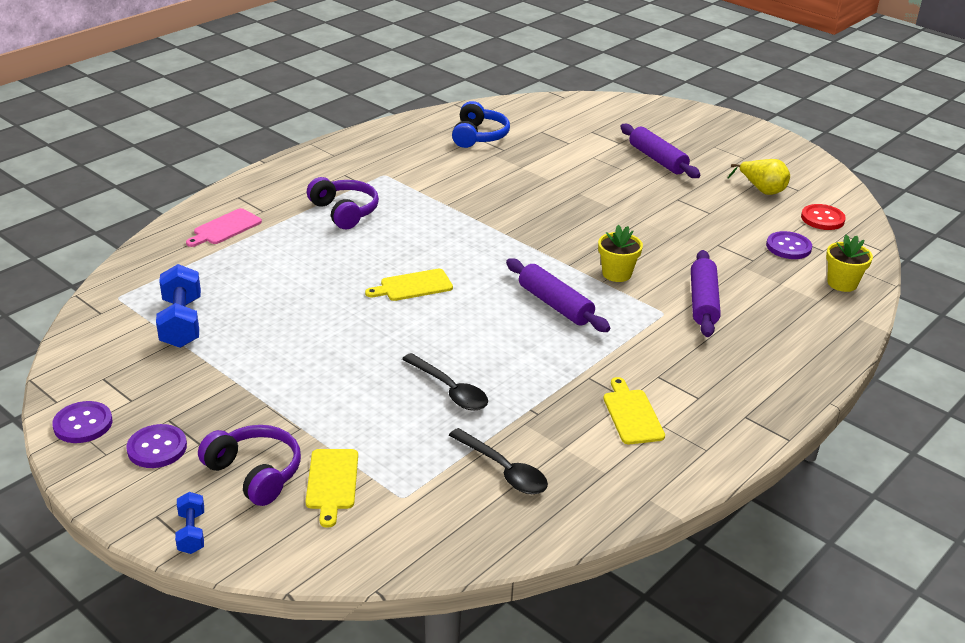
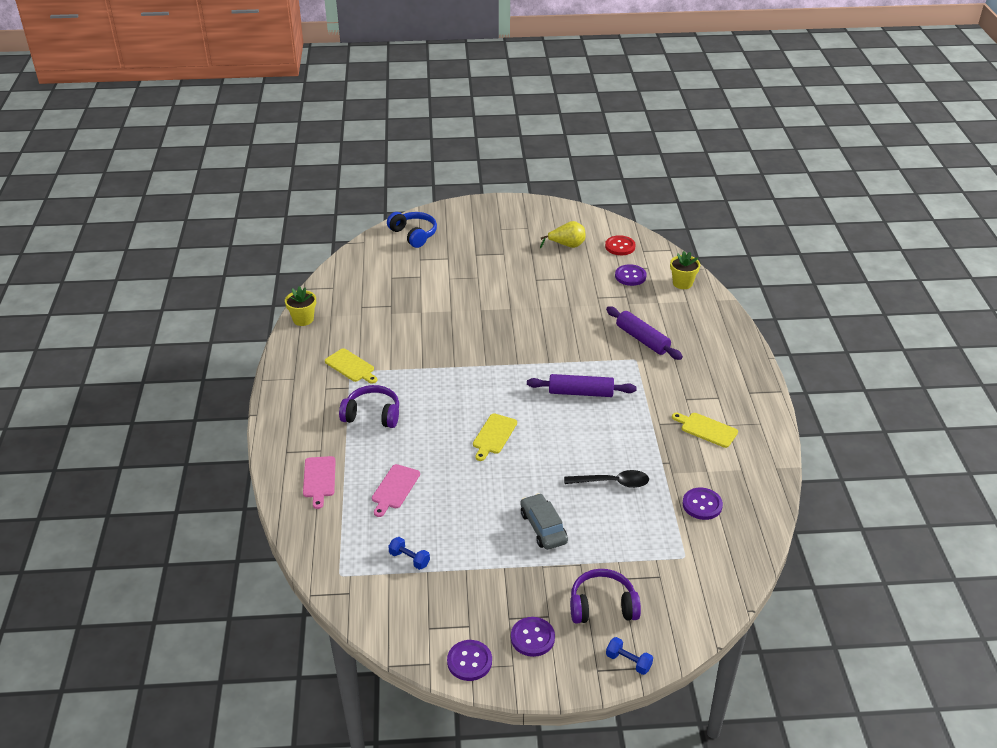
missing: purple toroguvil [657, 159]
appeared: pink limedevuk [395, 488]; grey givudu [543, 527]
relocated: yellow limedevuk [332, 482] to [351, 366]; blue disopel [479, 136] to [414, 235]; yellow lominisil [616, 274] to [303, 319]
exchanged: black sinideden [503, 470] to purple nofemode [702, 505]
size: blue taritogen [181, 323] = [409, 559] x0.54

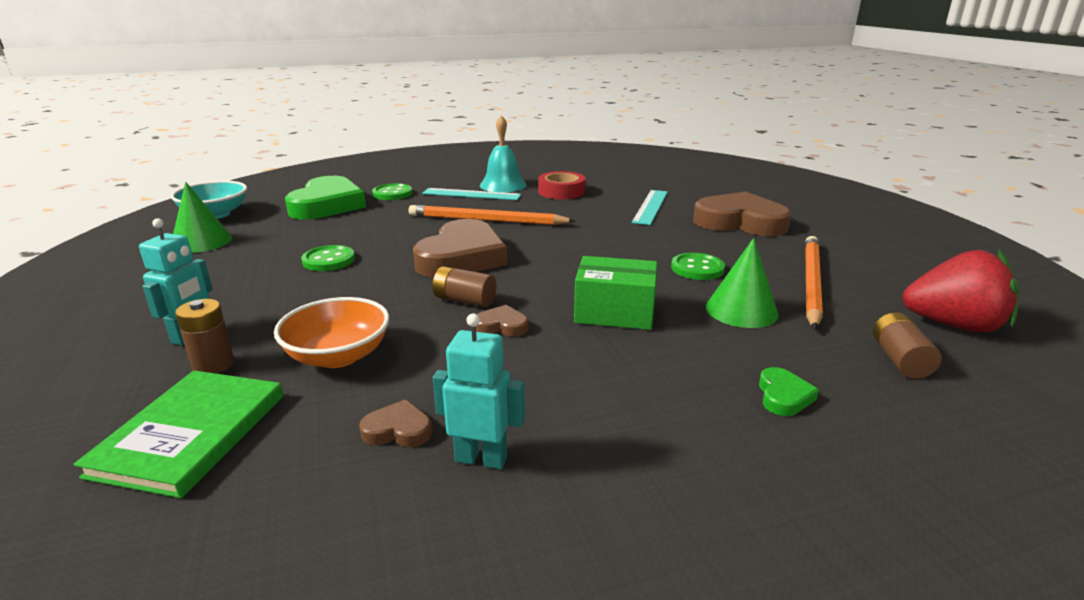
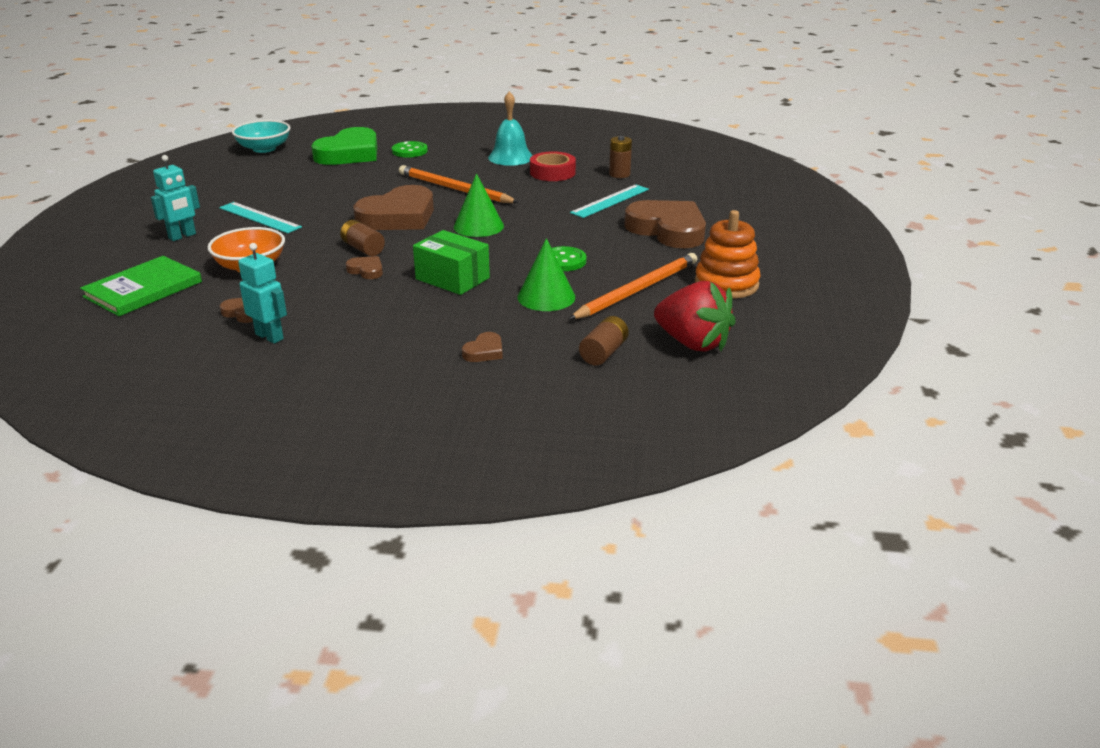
missing: green nofemode [328, 260]
appeared: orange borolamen [726, 284]
relocated: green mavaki [201, 242] to [478, 226]; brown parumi [213, 365] to [619, 174]; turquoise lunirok [471, 194] to [260, 217]
colour: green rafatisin [783, 396] to brown rafatisin [484, 351]

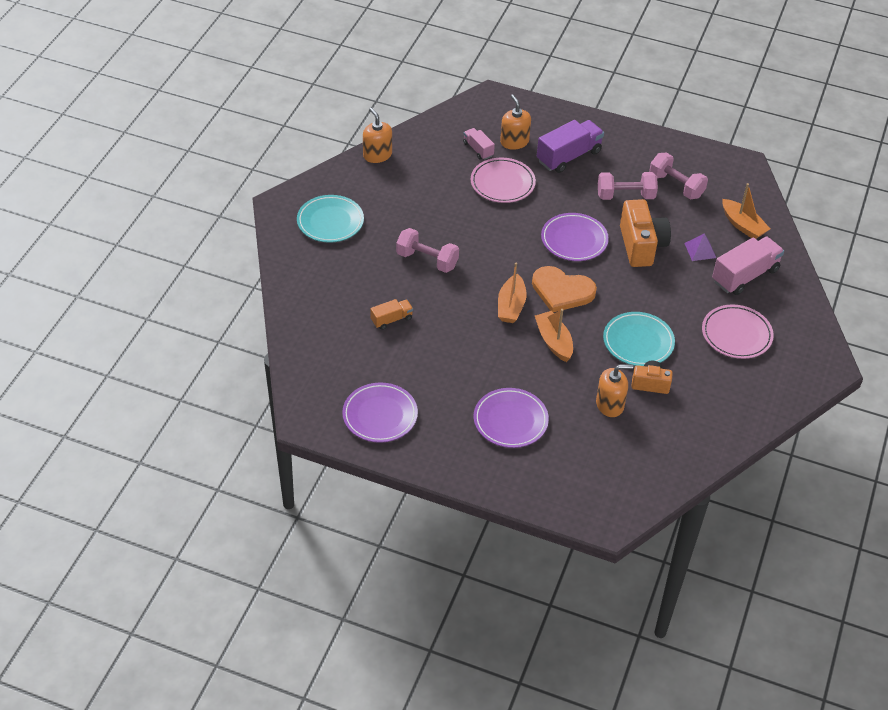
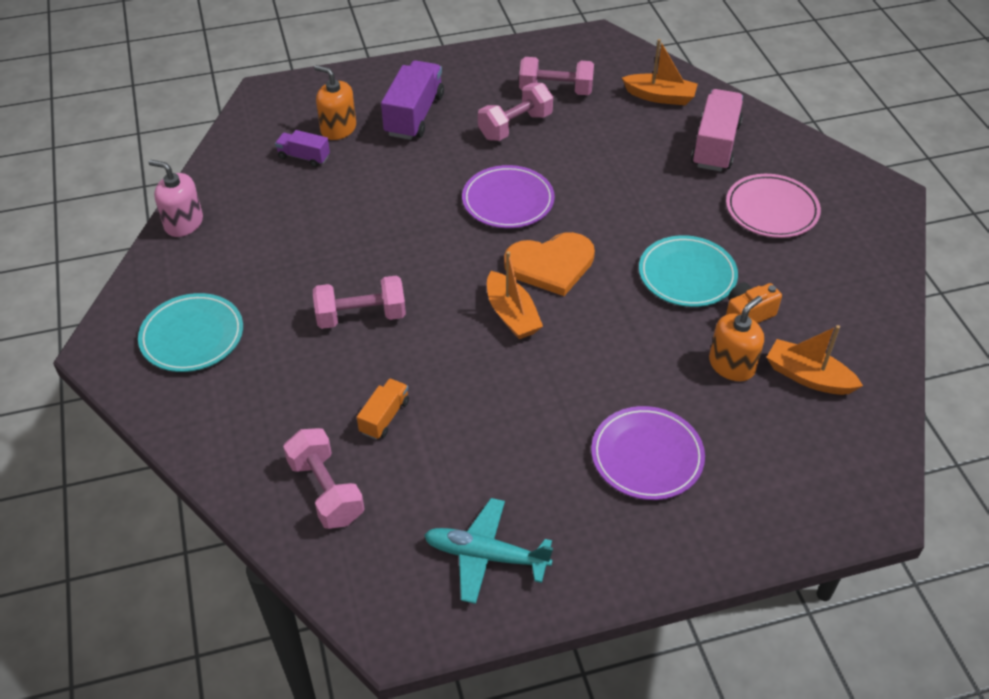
missing: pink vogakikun [502, 183]; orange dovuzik [641, 246]; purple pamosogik [700, 250]
appeared: pink taritogen [326, 491]
relocated: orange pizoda [554, 341] to [808, 377]
exchanged: purple vogakikun [380, 415] to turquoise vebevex [486, 556]
colour: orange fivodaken [377, 155] to pink fivodaken [184, 223]; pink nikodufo [478, 149] to purple nikodufo [304, 157]

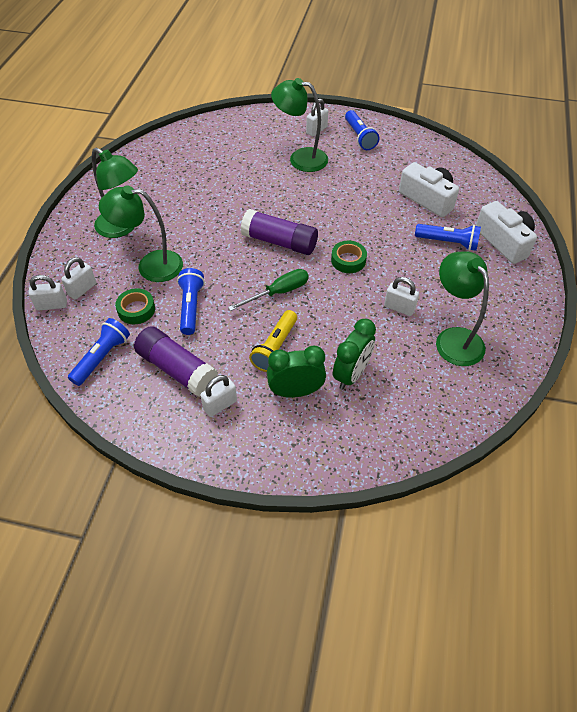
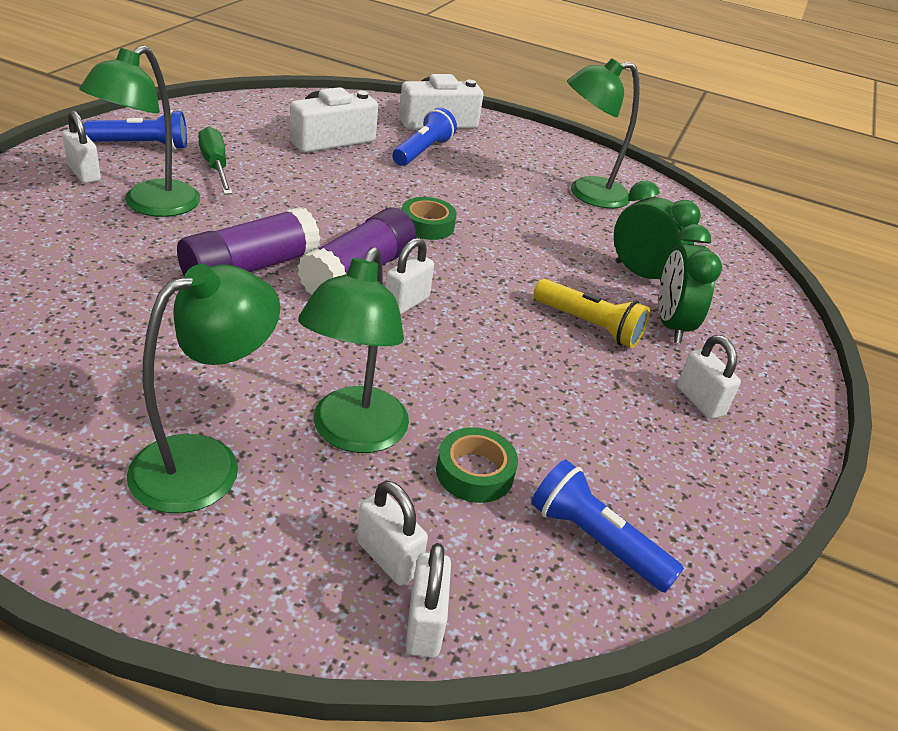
missing: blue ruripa [191, 307]
relocated: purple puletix [177, 369] to [250, 268]; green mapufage [278, 292] to [216, 166]; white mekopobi [399, 308] to [406, 302]

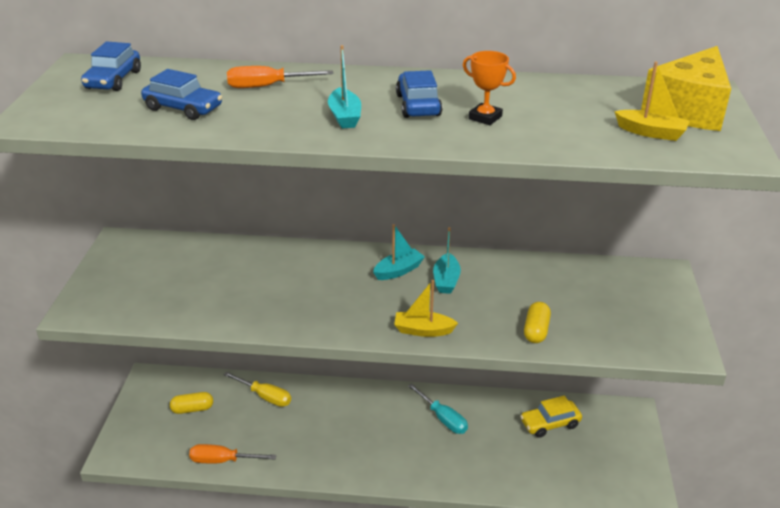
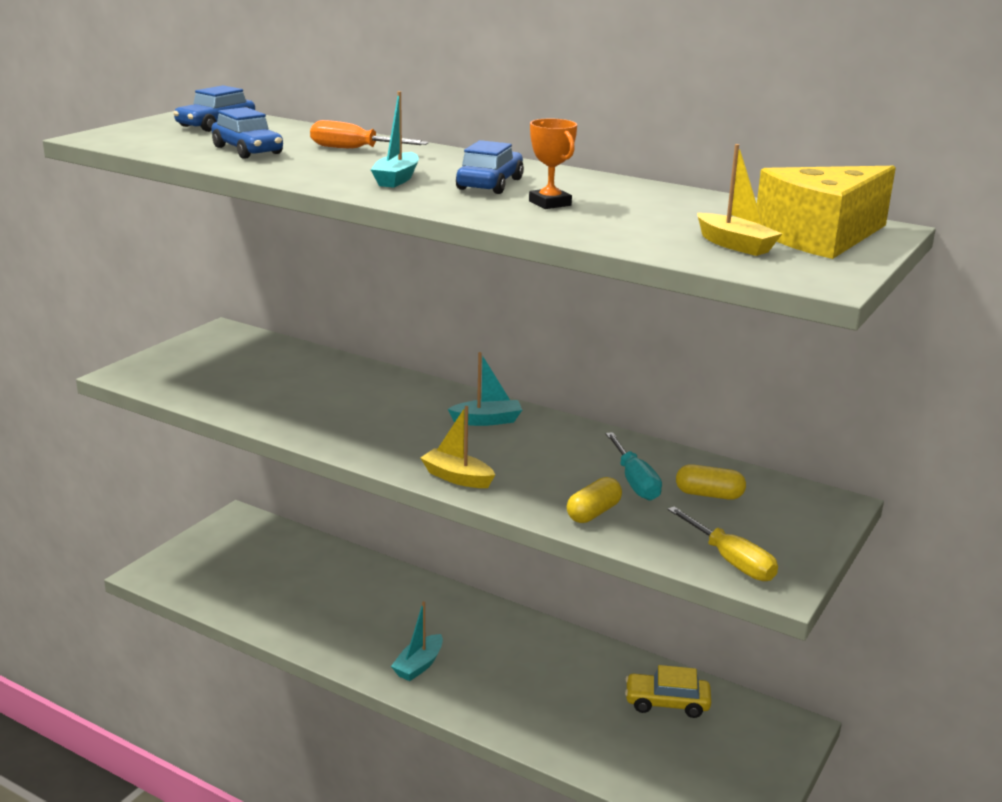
missing: orange mapufage [223, 460]
relocated: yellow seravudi [192, 409] to [709, 495]; yellow mapufage [265, 396] to [730, 560]; turquoise mapufage [443, 418] to [634, 481]; turquoise pizoda [446, 280] to [419, 665]

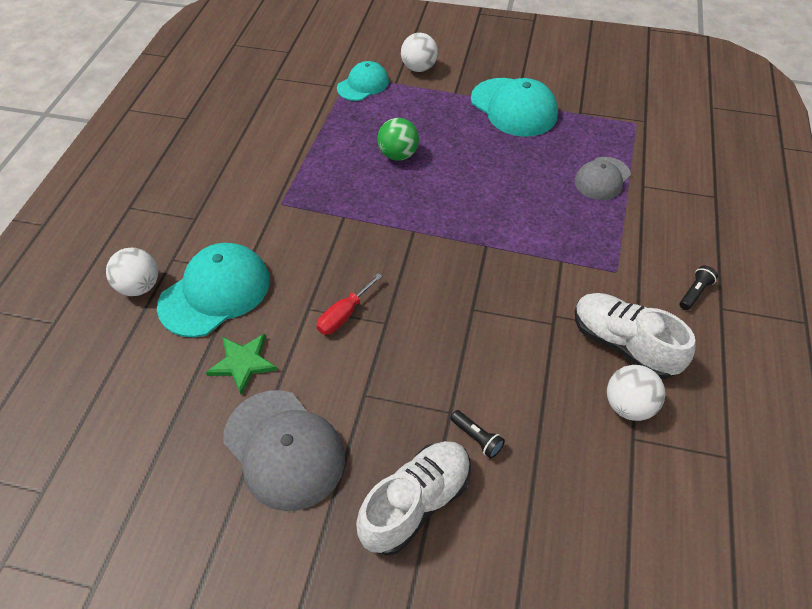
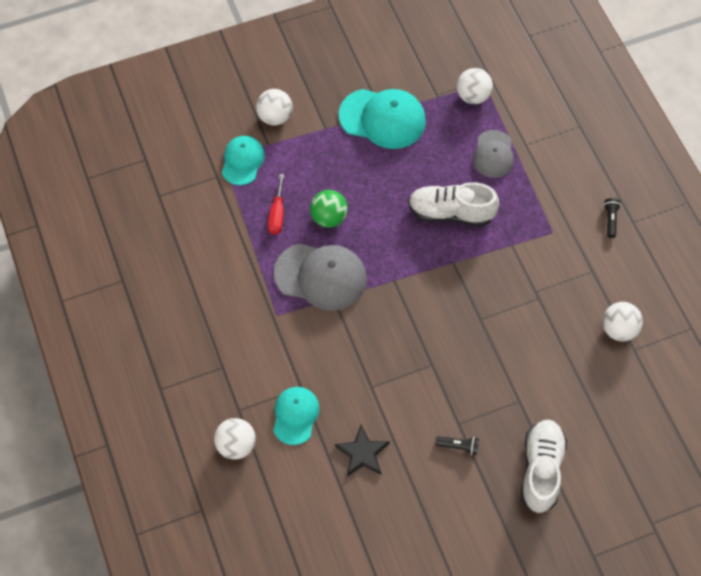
appeared: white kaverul [473, 96]
relocated: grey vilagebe [284, 449] to [321, 276]; red mapufage [344, 315] to [277, 214]; black ruripa [477, 438] to [458, 446]; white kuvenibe [623, 344] to [451, 213]
colour: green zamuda [243, 363] to black zamuda [362, 453]
size: turquoise vilagebe [215, 292] = [295, 415] x0.62

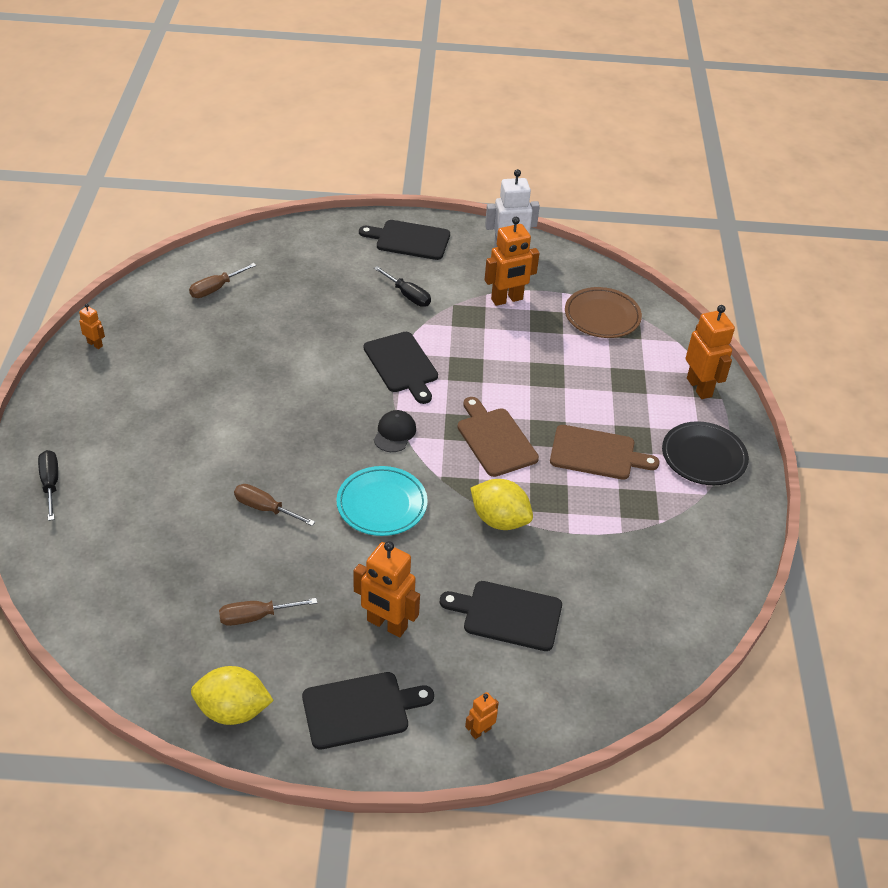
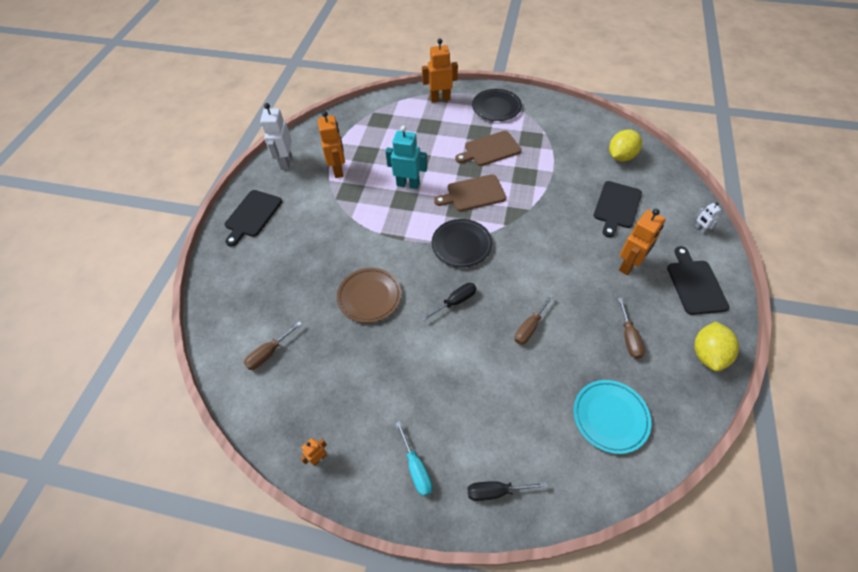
missing: black limedevuk [402, 365]
appeared: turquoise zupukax [408, 184]; turquoise mapufage [416, 468]
relocated: turquoise vogakikun [382, 504] to [610, 417]; black mapufage [408, 295] to [455, 302]; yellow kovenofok [499, 520] to [621, 156]; brown vogakikun [602, 316] to [369, 297]
exchanged: black vilagebe [394, 433] to black vogakikun [461, 245]
colour: orange zupukax [480, 731] to white zupukax [700, 229]
spun: brown mapufage [216, 289] = [269, 353] 75 degrees clockwise; brown limedevuk [597, 453] = [490, 149] 135 degrees counterclockwise

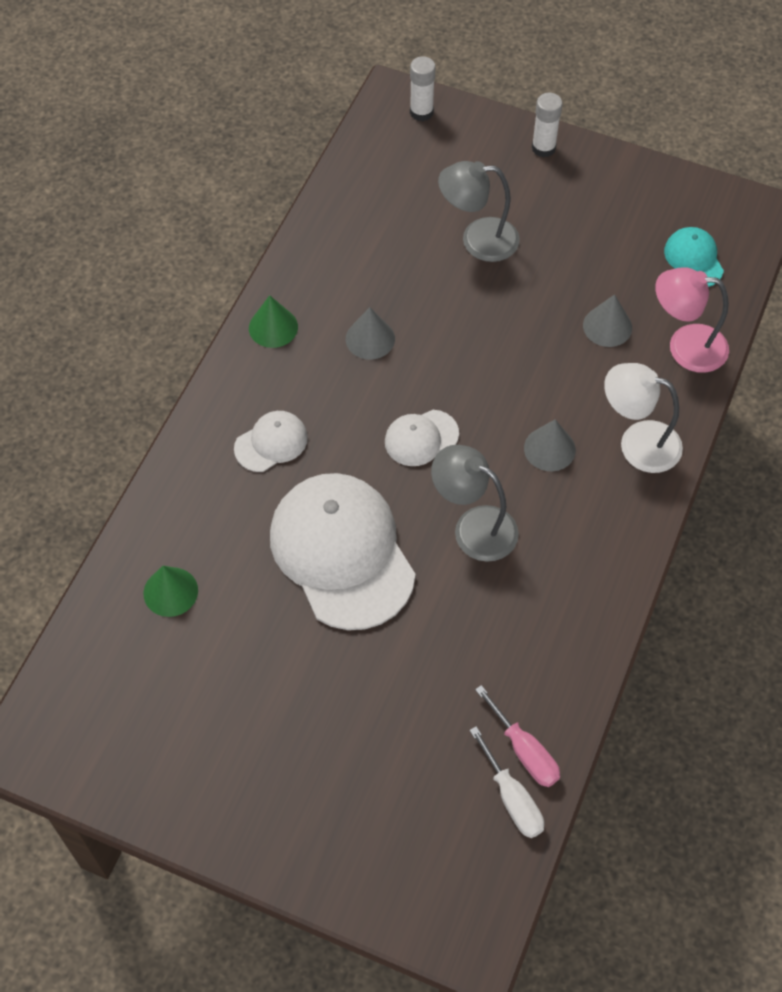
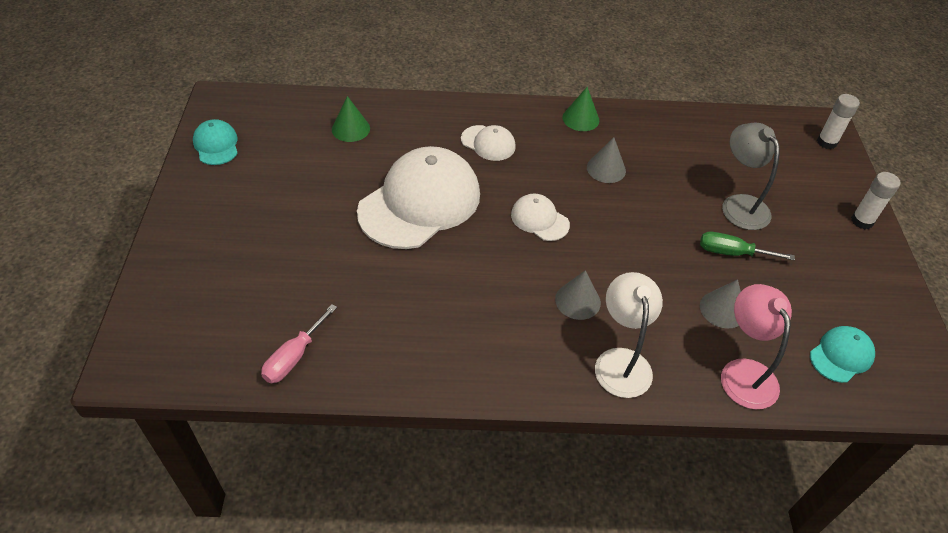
missing: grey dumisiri [474, 527]; white mapufage [512, 798]
appeared: turquoise vilagebe [216, 145]; green mapufage [732, 253]

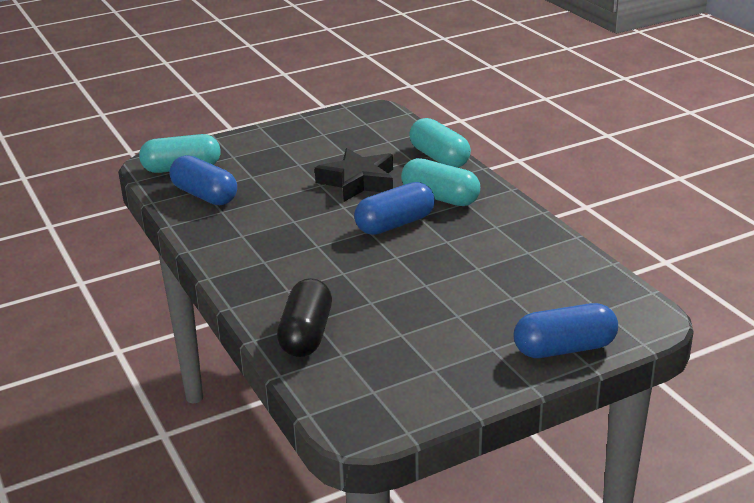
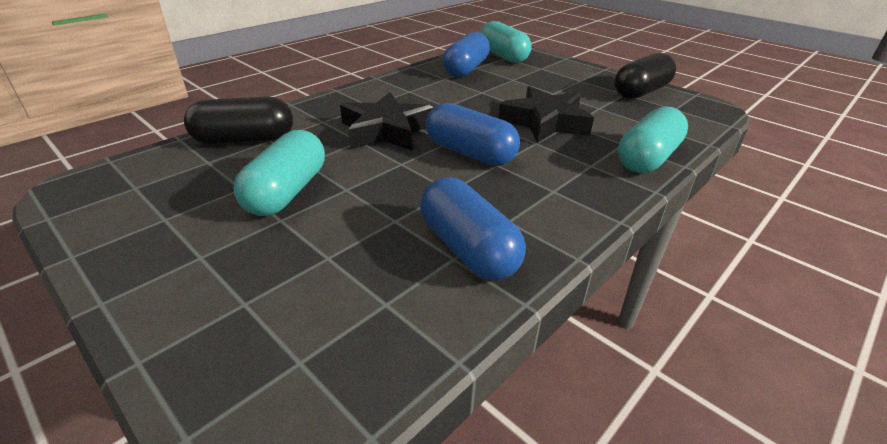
appeared: black zamuda [386, 130]; black seravudi [641, 92]
relocated: turquoise seravudi [440, 198] to [286, 192]; blue seravudi [564, 349] to [467, 248]

